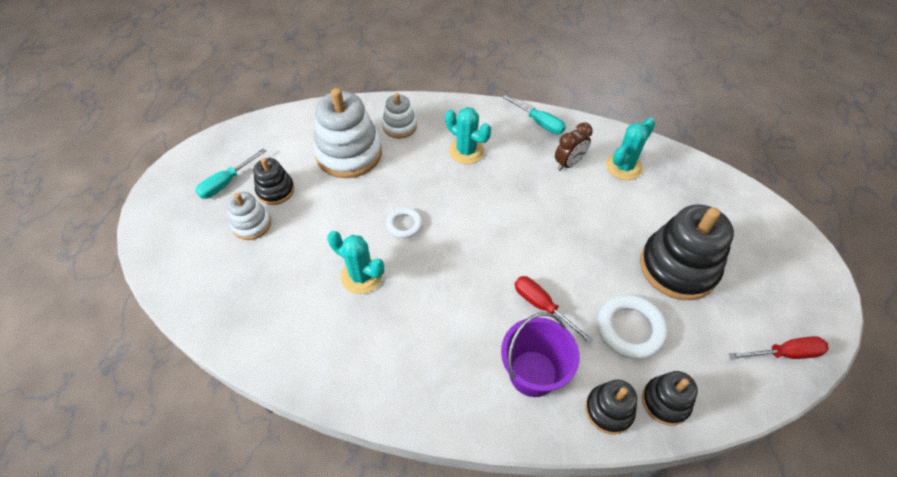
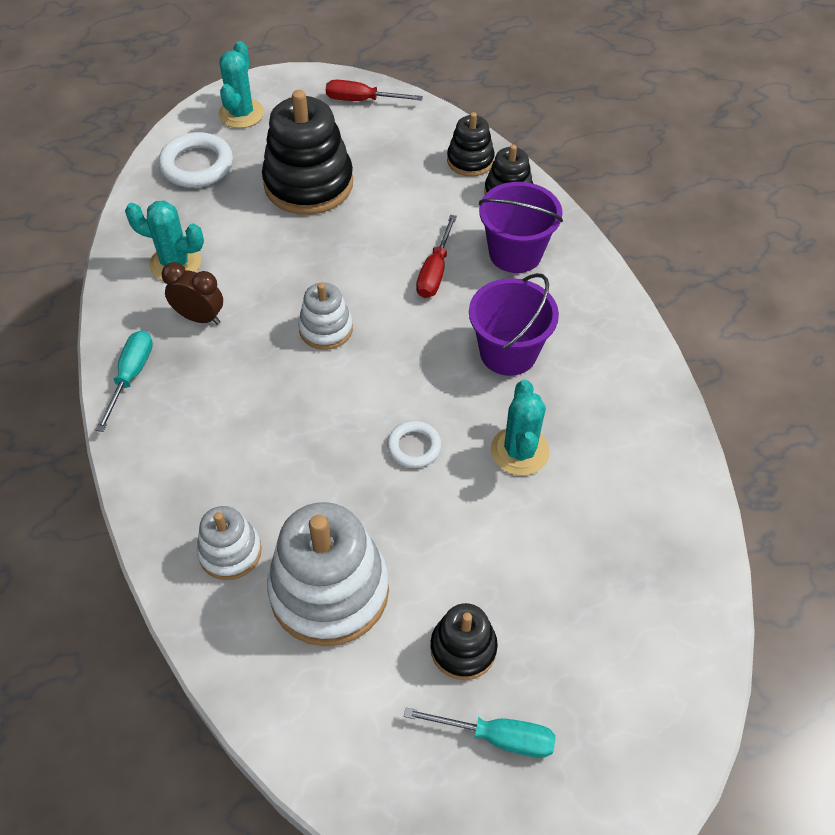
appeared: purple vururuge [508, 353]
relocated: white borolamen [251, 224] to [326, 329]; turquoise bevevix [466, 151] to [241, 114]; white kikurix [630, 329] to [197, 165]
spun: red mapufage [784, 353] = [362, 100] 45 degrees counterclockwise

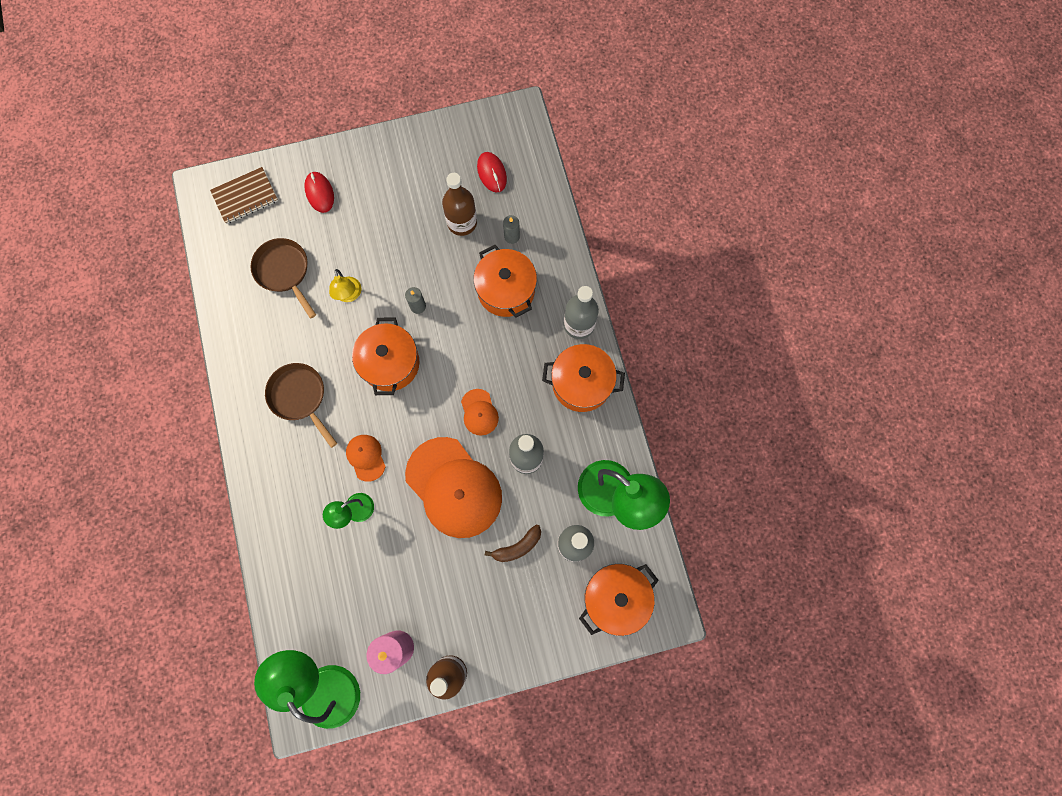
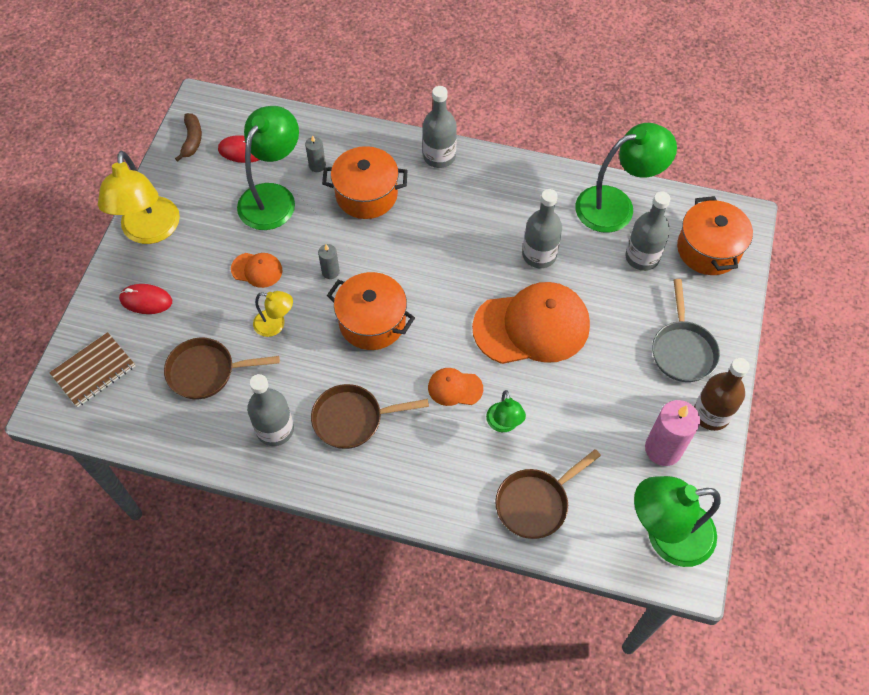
missing: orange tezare [581, 383]
appeared: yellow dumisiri [150, 231]; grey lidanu [275, 429]; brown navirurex [536, 503]; grey navirurex [682, 350]
relocated: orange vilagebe [479, 412] to [257, 270]; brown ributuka [517, 547] to [192, 140]
exchanged: brown lidanu [462, 222] to green dumisiri [273, 197]
spun: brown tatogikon [245, 196] = [93, 370] 45 degrees clockwise

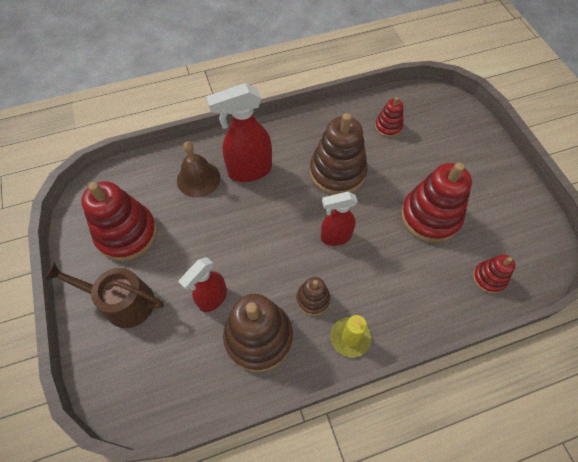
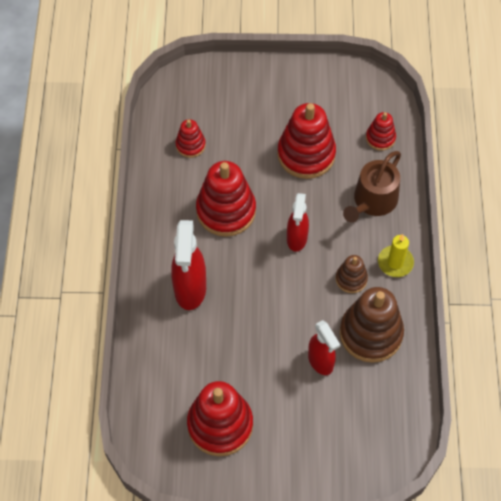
missing: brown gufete [198, 179]
relocated: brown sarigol [122, 302] to [372, 201]
colour: brown borolamen [337, 172] to red borolamen [226, 211]

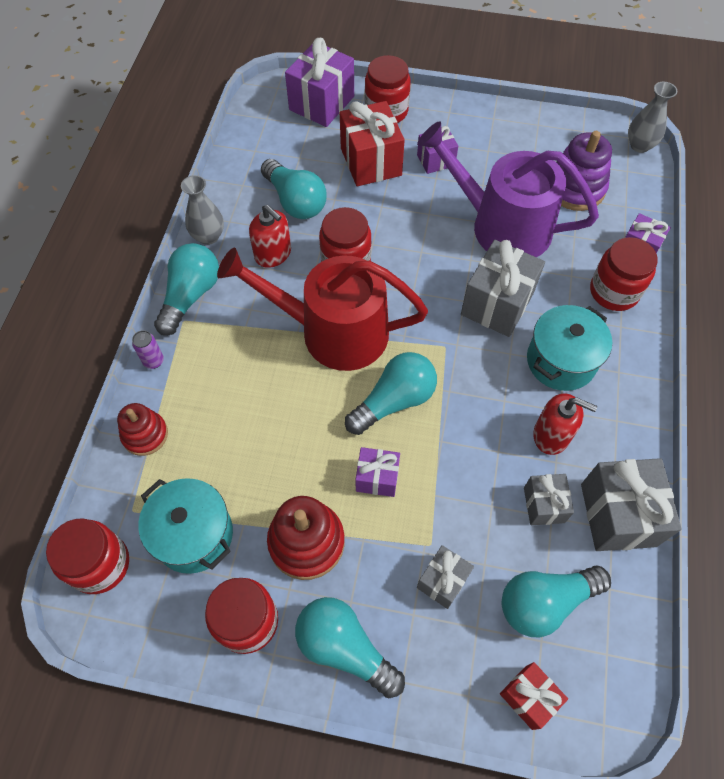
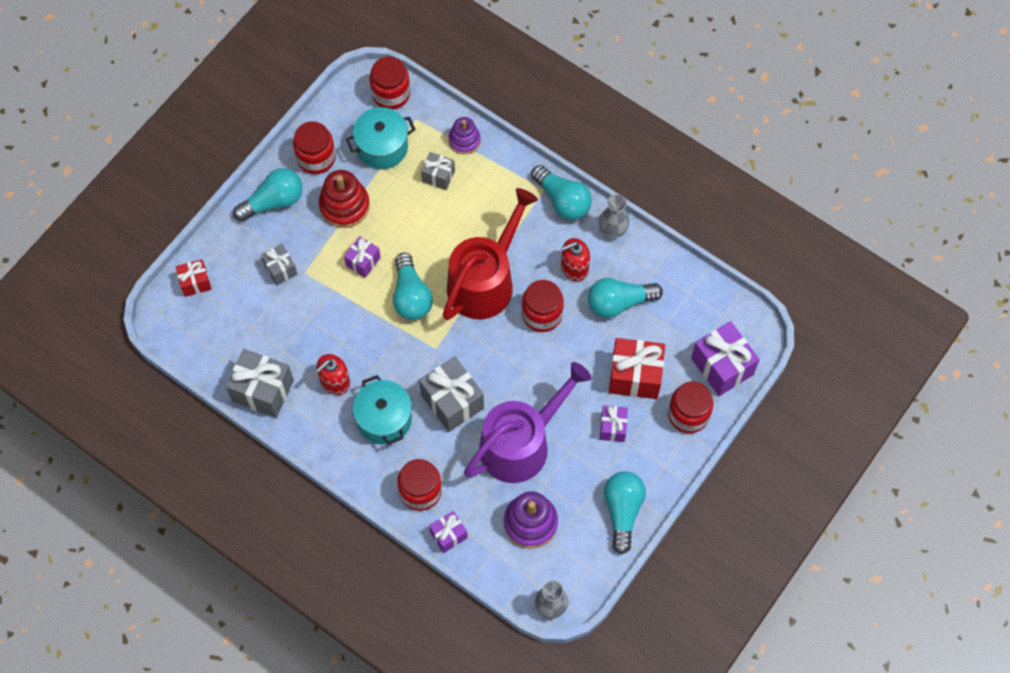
missing: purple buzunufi [153, 361]
relocated: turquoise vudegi [545, 602] to [623, 511]; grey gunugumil [544, 505] to [438, 176]
colour: red borolamen [145, 435] to purple borolamen [464, 140]

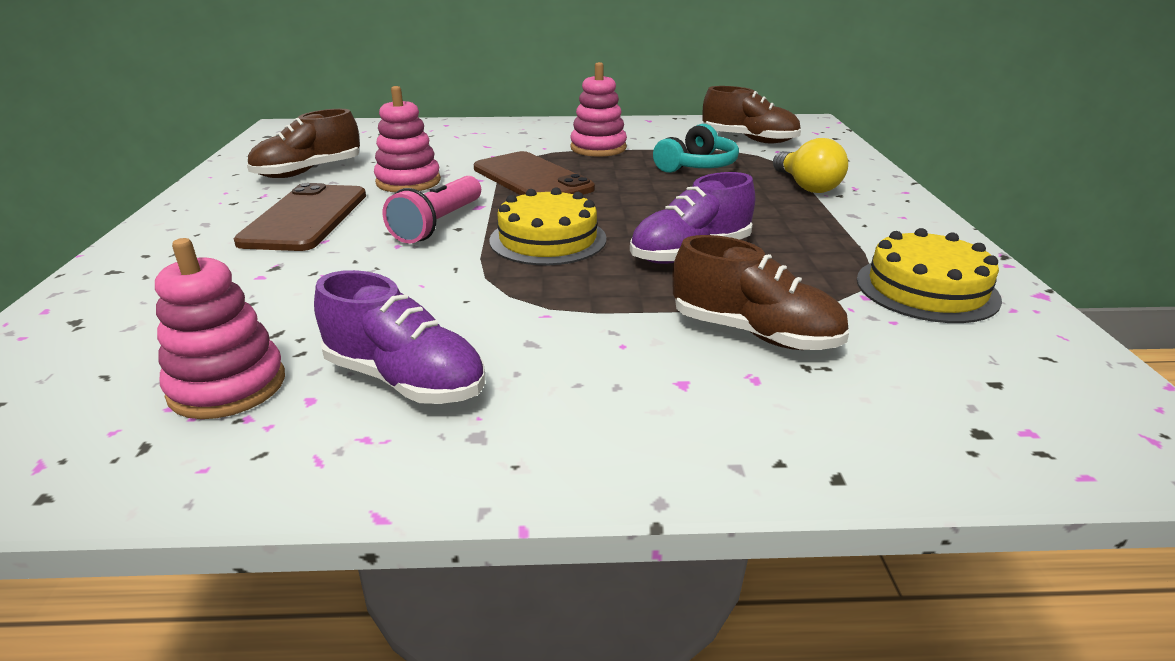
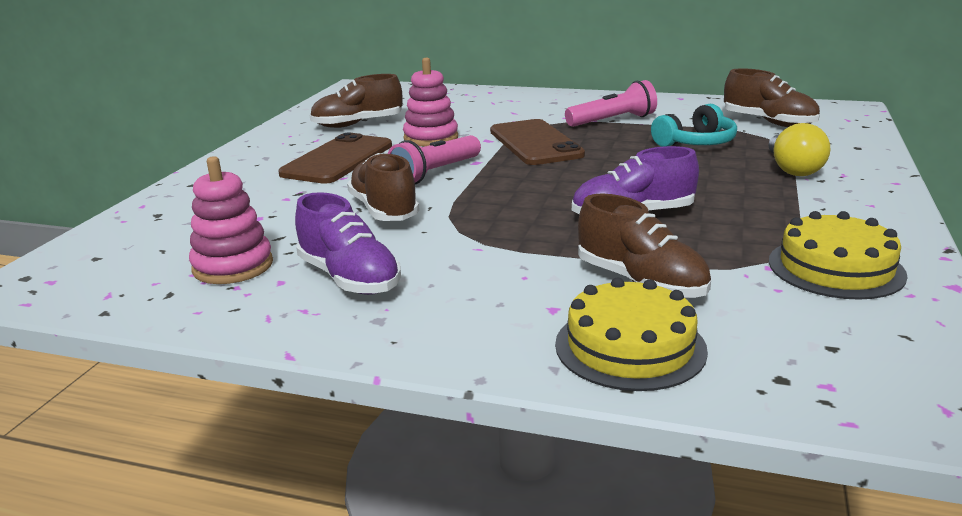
appeared: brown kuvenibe [384, 210]
relocated: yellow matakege [548, 239] to [630, 347]
exchanged: pink borolamen [598, 148] to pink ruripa [613, 121]

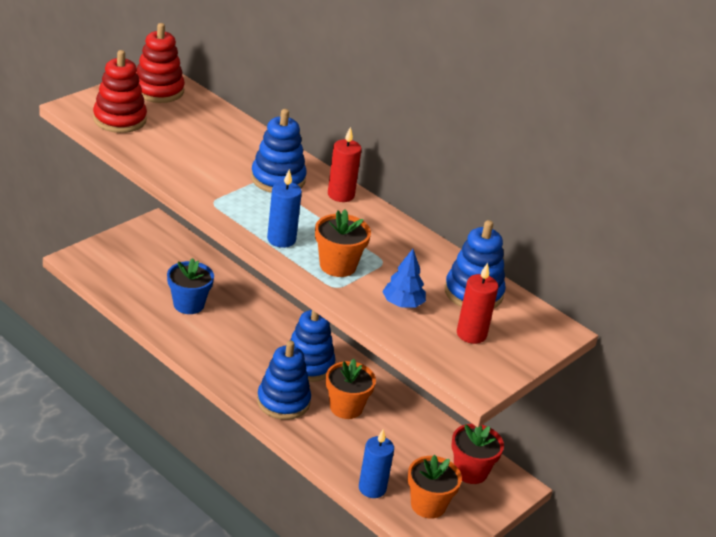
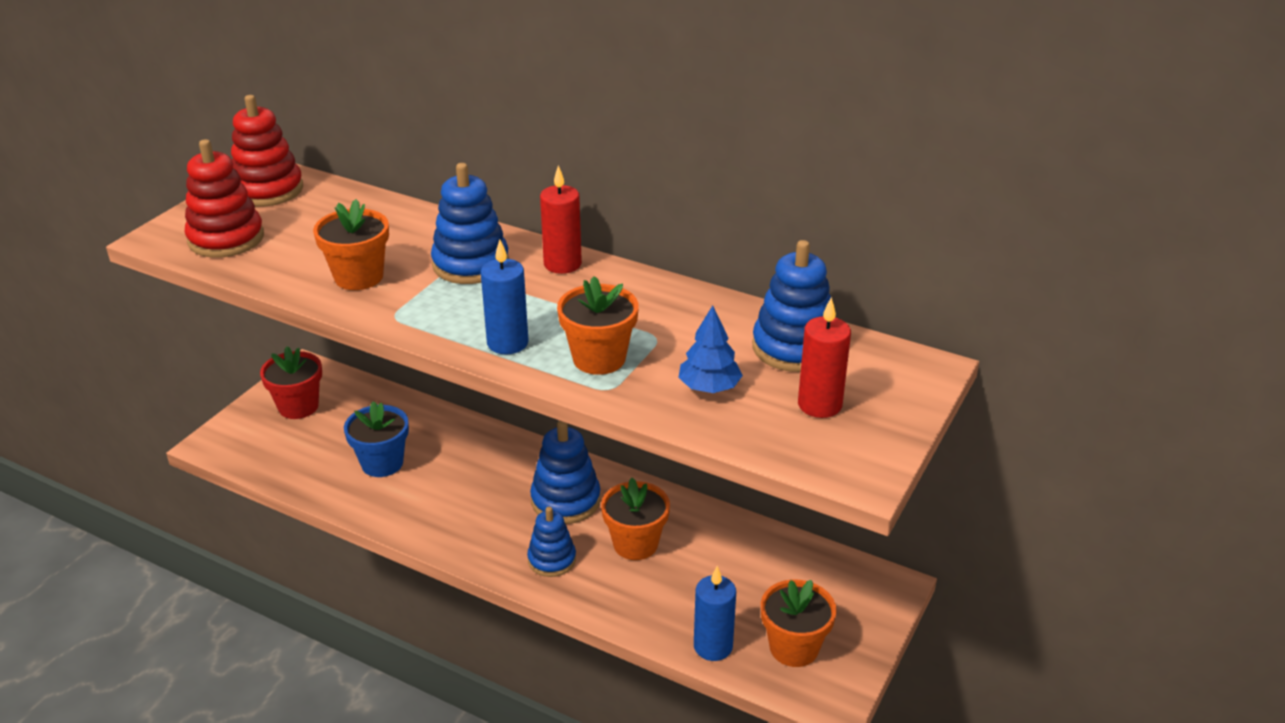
appeared: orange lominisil [359, 277]
relocated: red lominisil [470, 471] to [298, 406]
size: blue borolamen [283, 401] = [552, 560] x0.66

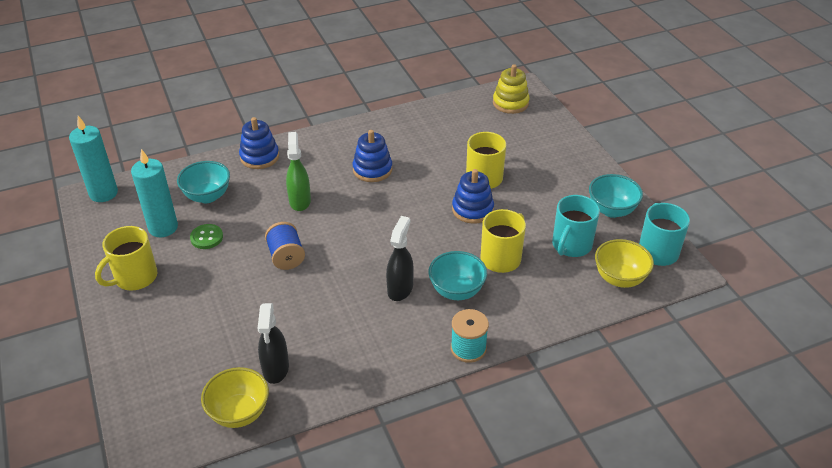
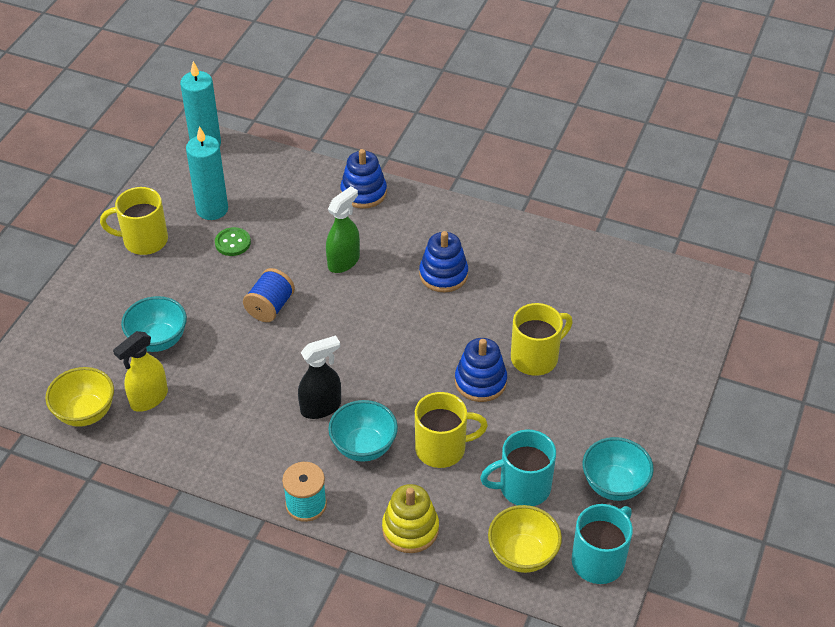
relocated: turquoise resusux [207, 196] to [158, 340]; yellow borolamen [510, 103] to [410, 529]
colour: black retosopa [275, 369] to yellow retosopa [149, 399]

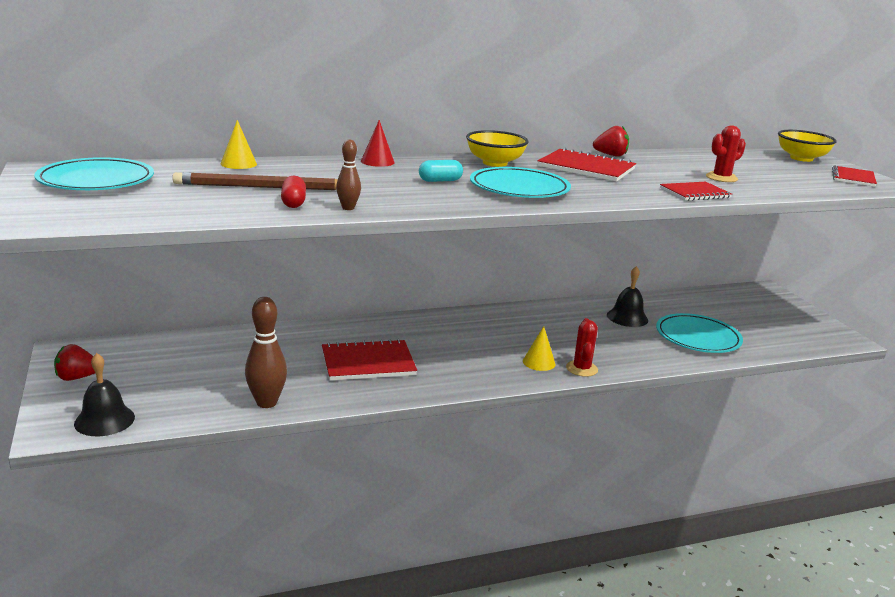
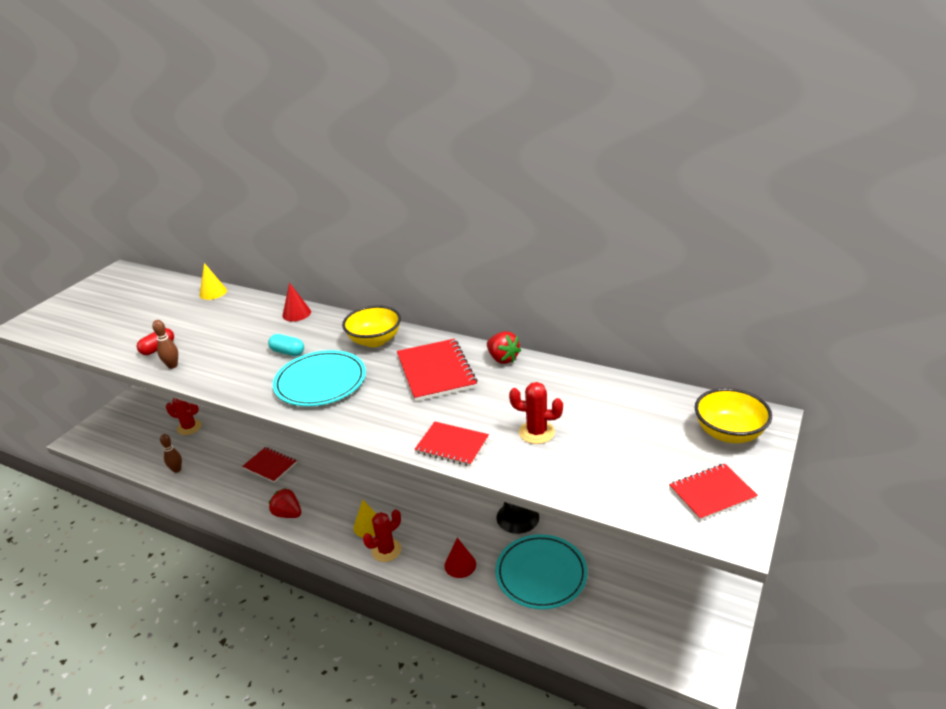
missing: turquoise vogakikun [96, 180]; black gufete [104, 420]; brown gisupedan [261, 187]
appeared: red bevevix [189, 427]; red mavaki [460, 564]
relocated: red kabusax [77, 377] to [288, 514]
size: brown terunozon [266, 402] = [177, 470] x0.56; red tatogikon [368, 362] = [270, 465] x0.64

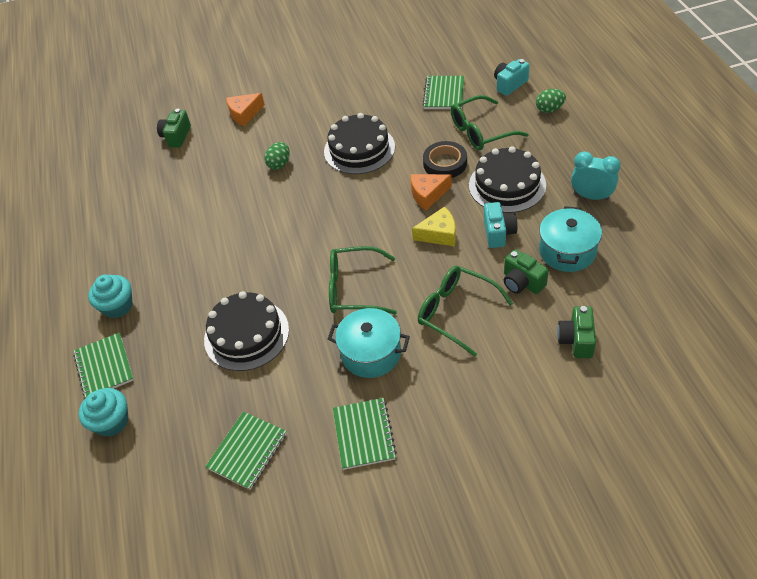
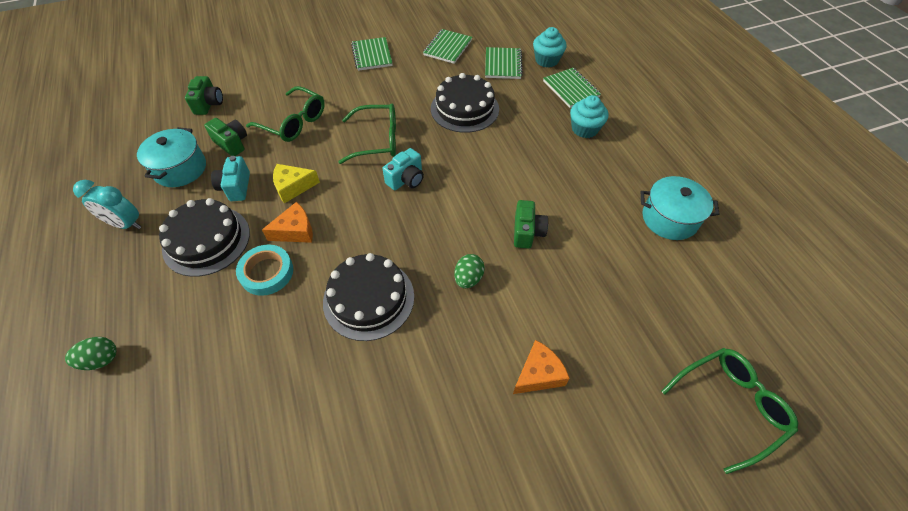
relocated: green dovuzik [176, 136] to [527, 232]; turquoise tezare [371, 353] to [669, 218]; green tatogikon [444, 94] to [503, 64]; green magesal [480, 131] to [730, 406]; turquoise dovuzik [509, 84] to [406, 179]
colour: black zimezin [445, 163] to turquoise zimezin [267, 272]

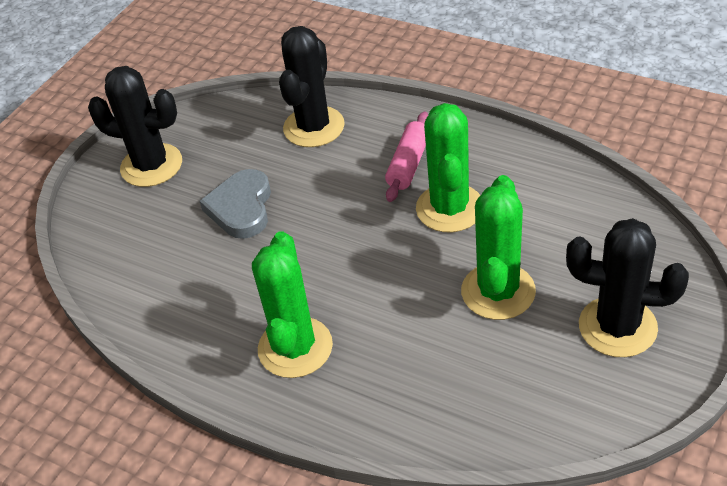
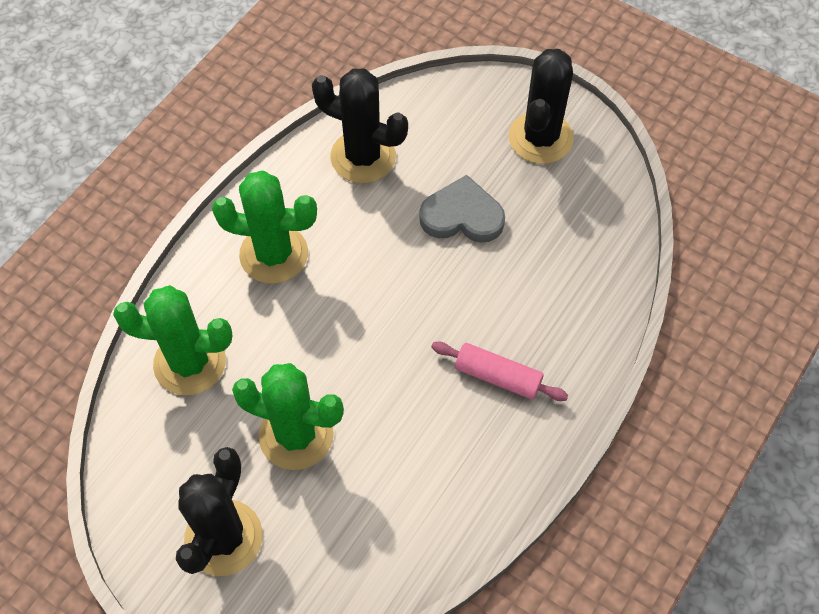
relocated: black bevevix [314, 127] to [363, 157]; green bevevix [450, 208] to [190, 363]

